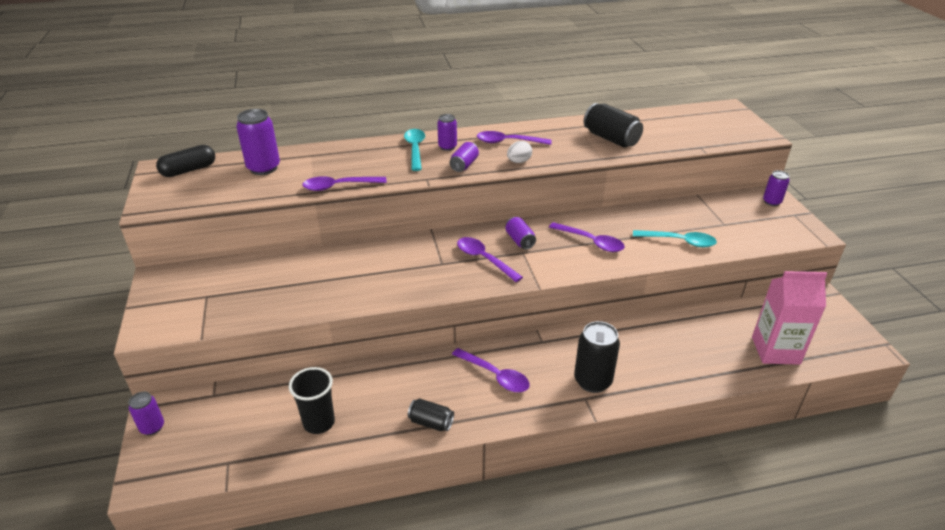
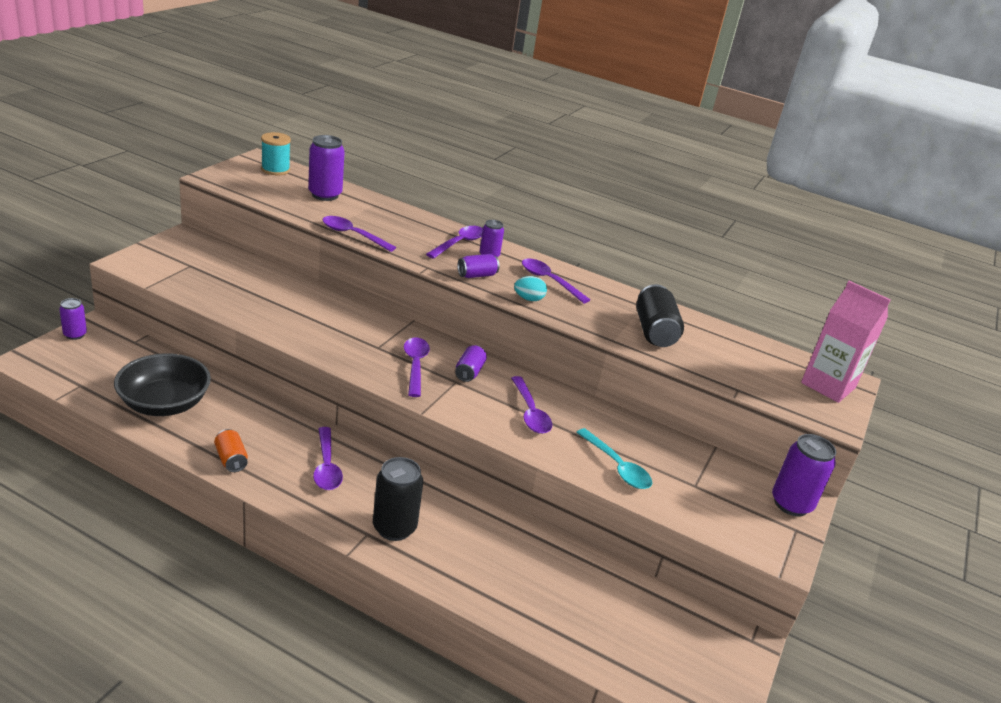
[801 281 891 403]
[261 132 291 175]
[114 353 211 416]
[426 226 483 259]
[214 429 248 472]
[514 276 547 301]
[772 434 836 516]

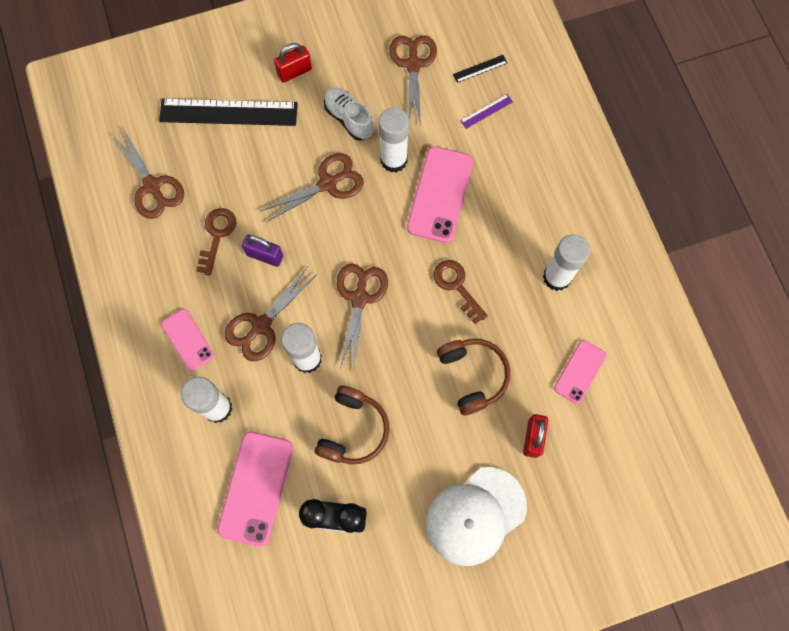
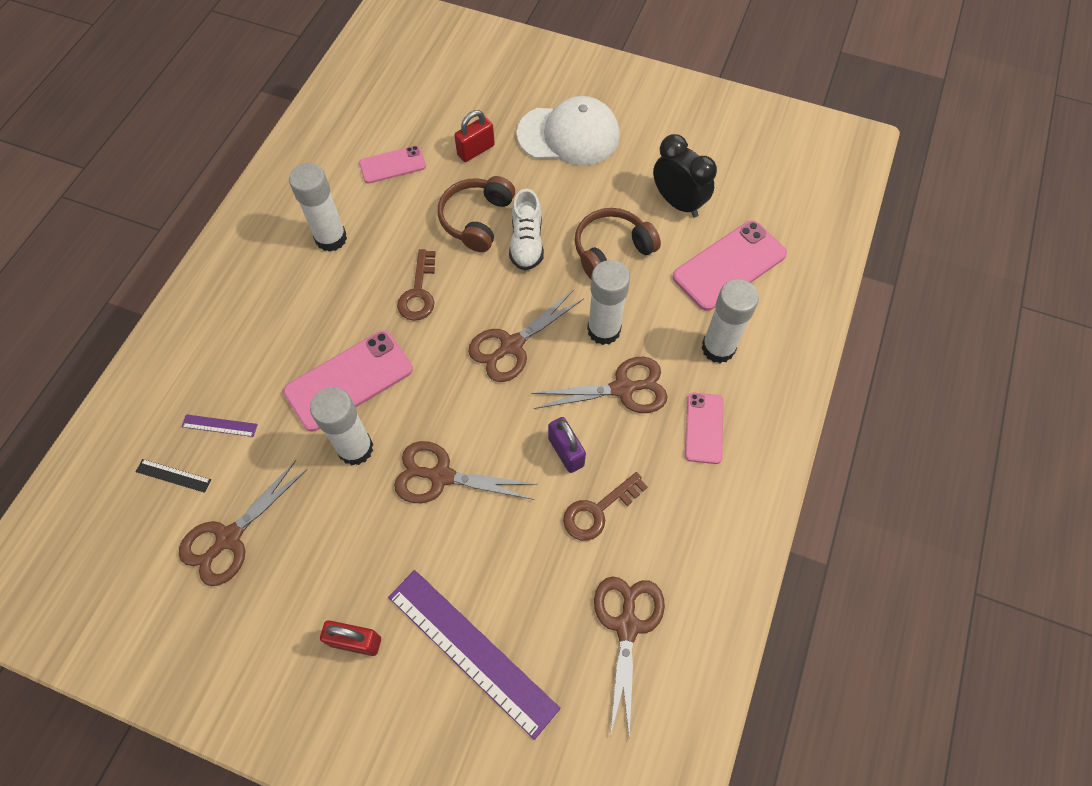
[509 189 544 270]
[388 570 561 740]

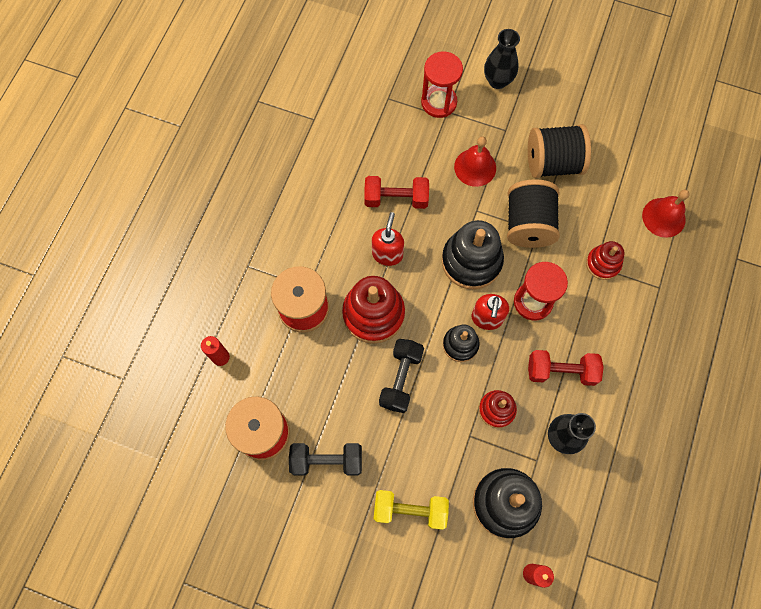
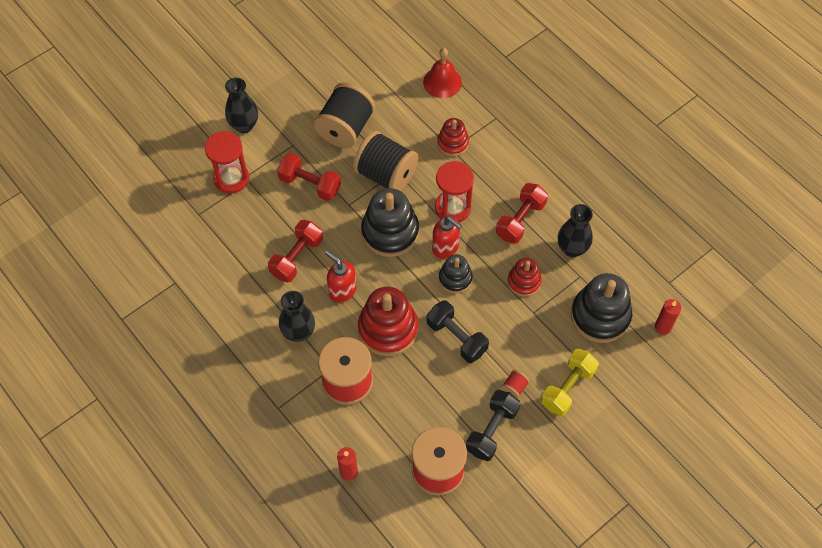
[279 291 315 342]
[501 370 530 399]
[277 153 341 201]

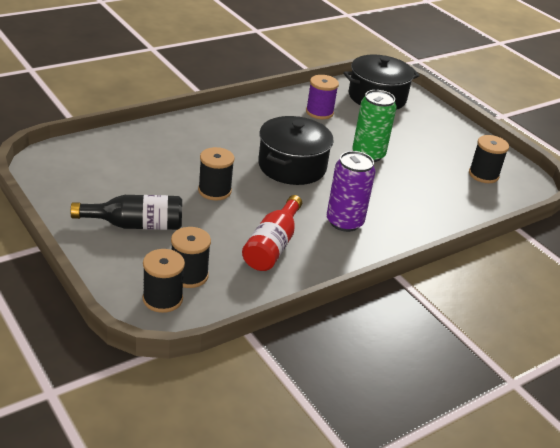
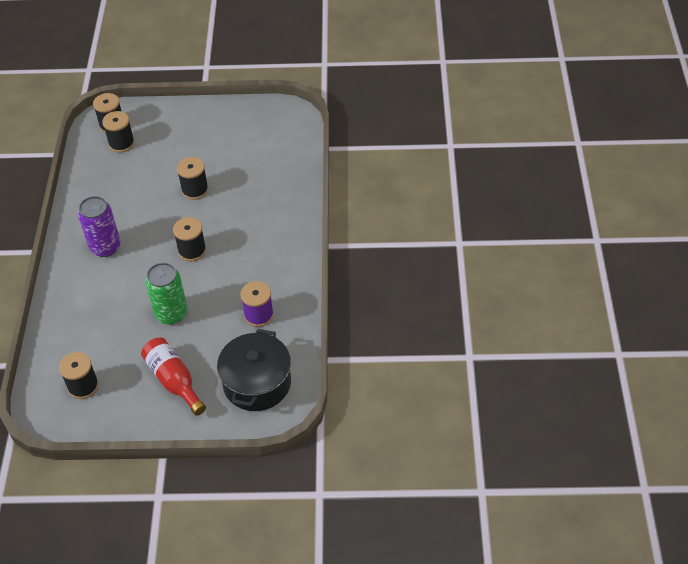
[71 195 182 230] (first image)
[141 338 206 416]
[173 217 206 261]

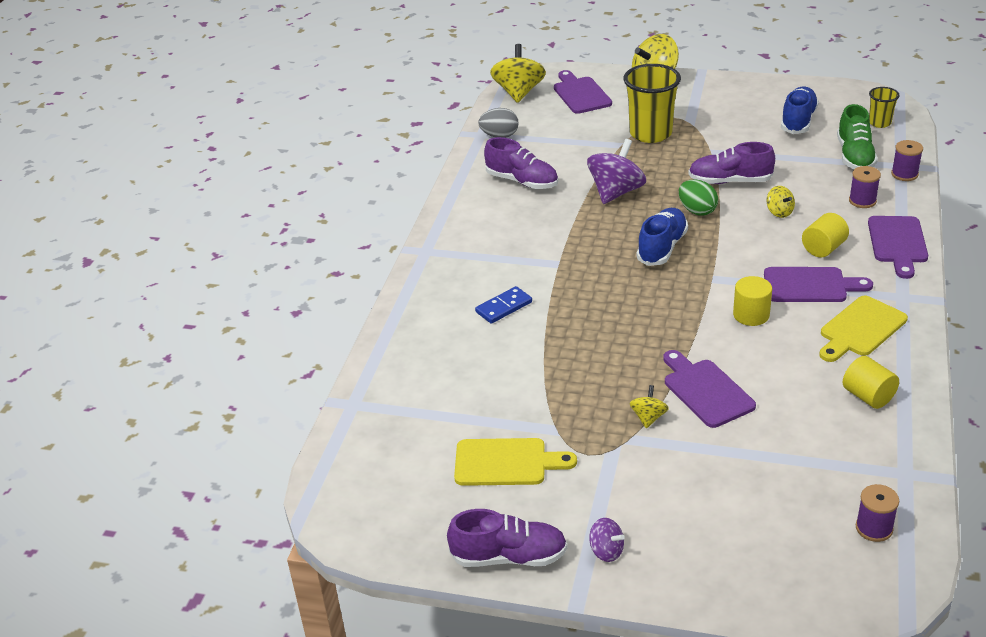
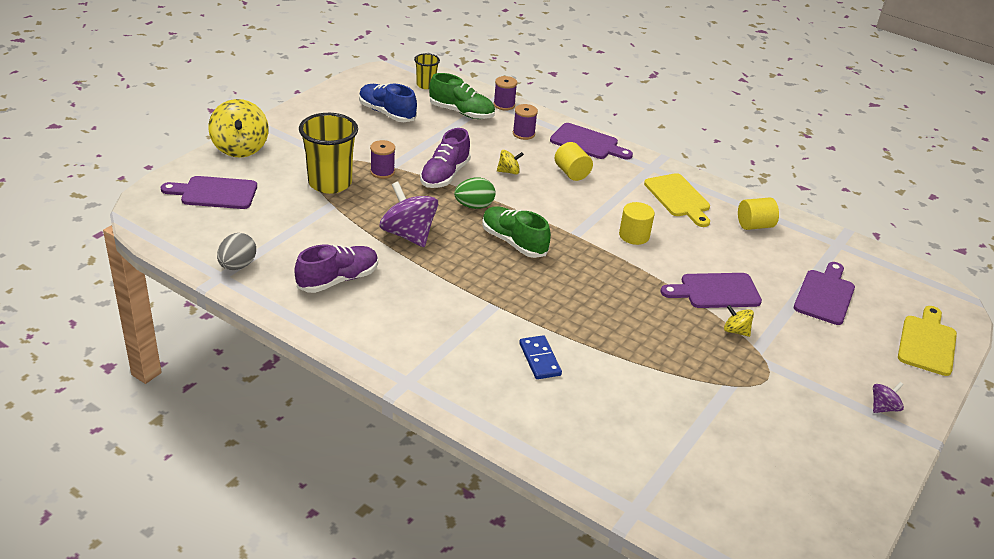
[447 509 567 567] (first image)
[490 44 546 103] (first image)
[898 306 957 376]
[794 262 855 325]
[370 140 395 179]
[482 207 551 258]

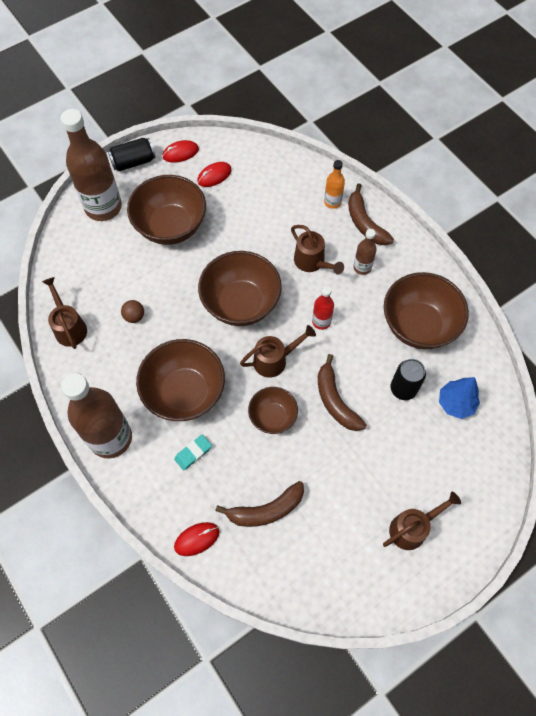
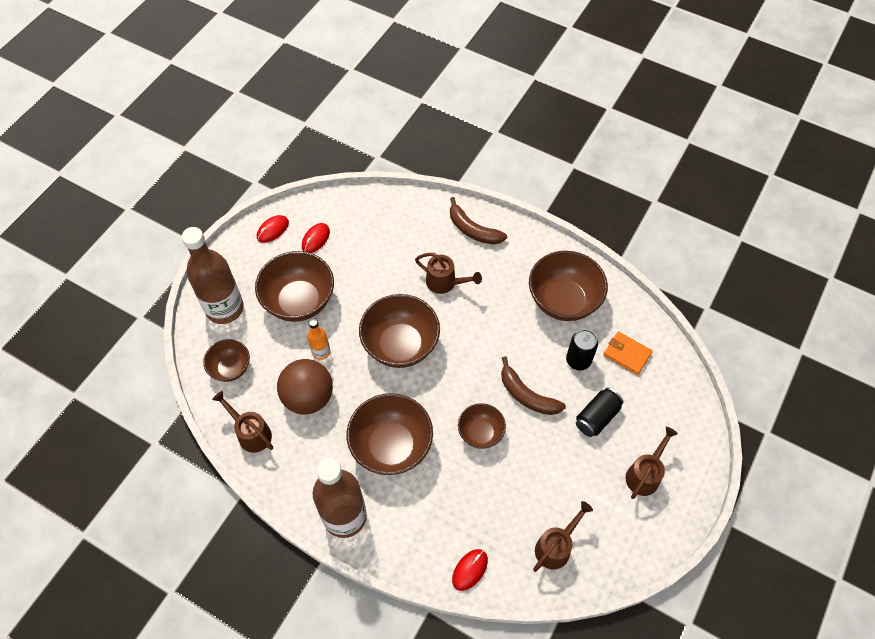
[174 434 212 470] (first image)
[215 481 304 527] (first image)
[312 286 334 330] (first image)
[354 229 377 275] (first image)
[203 339 250 382]
[576 388 624 437]
[533 501 593 572]
[307 318 330 360]
[603 331 653 375]
[277 359 333 414]

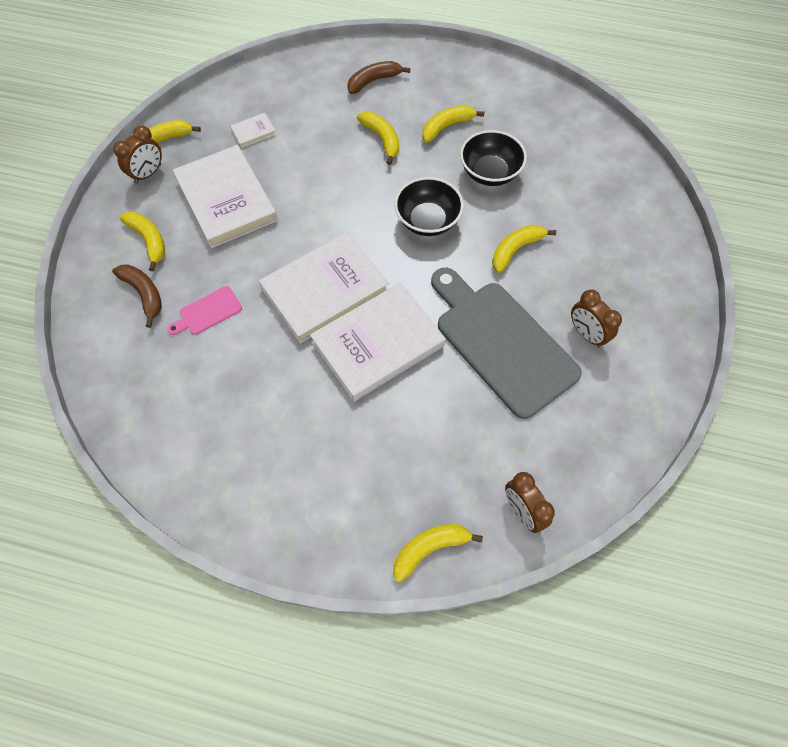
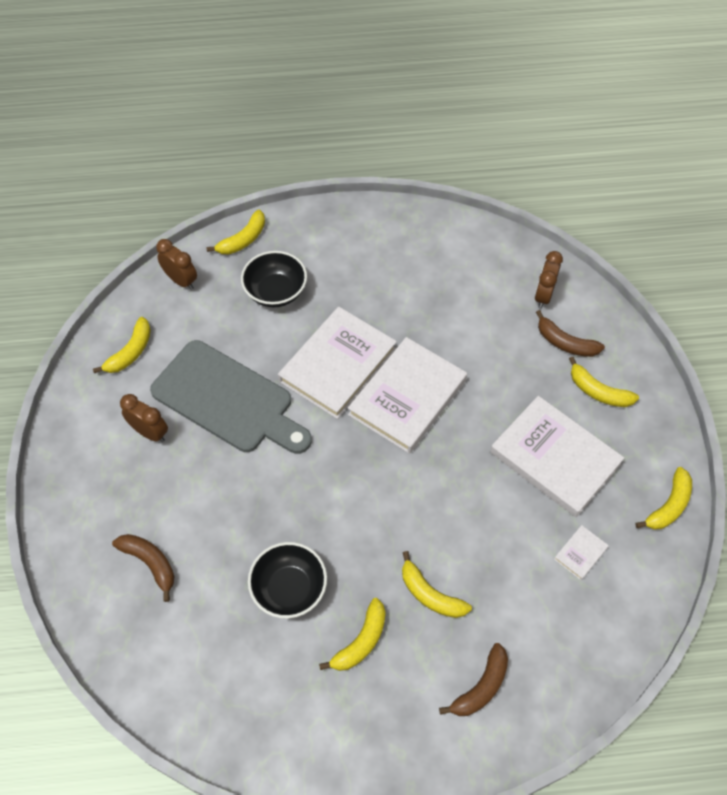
[167 286 242 335] (first image)
[112 534 175 602]
[535 251 563 309]
[241 251 307 307]
[93 317 151 373]

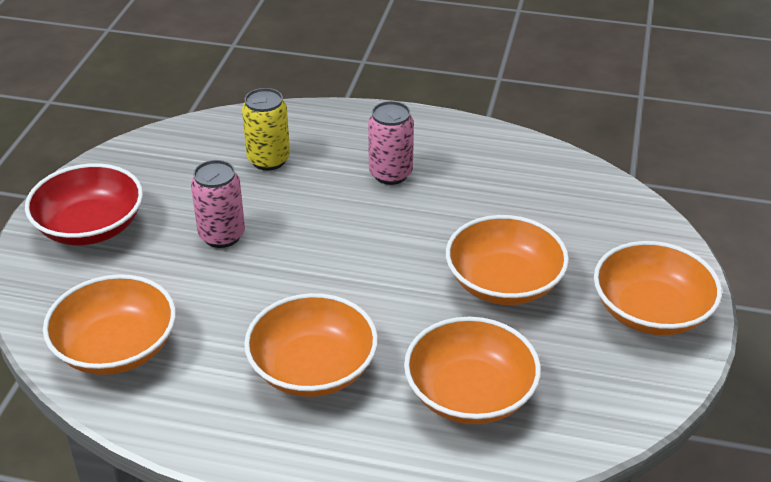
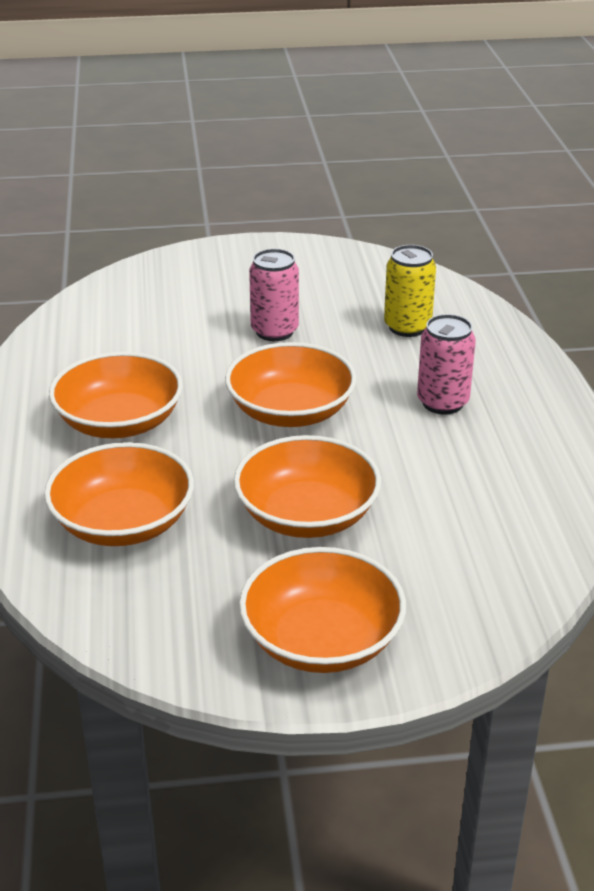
[25 163 143 245] (first image)
[225 342 357 427]

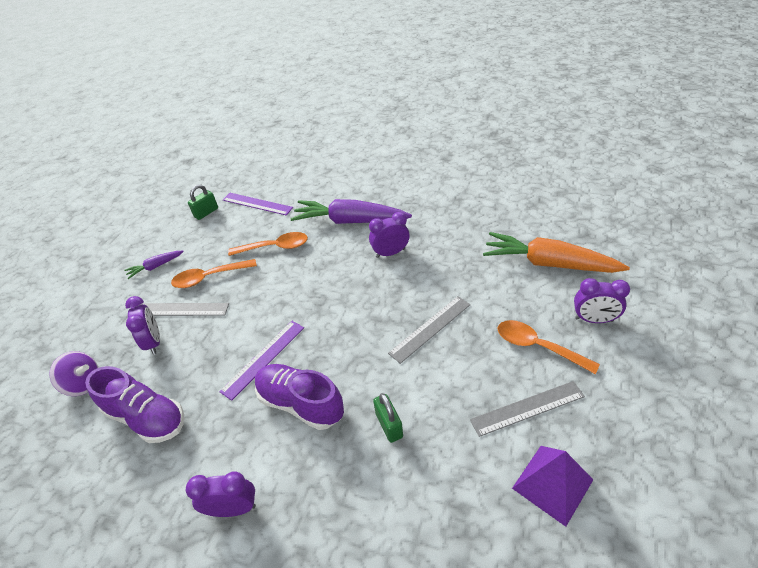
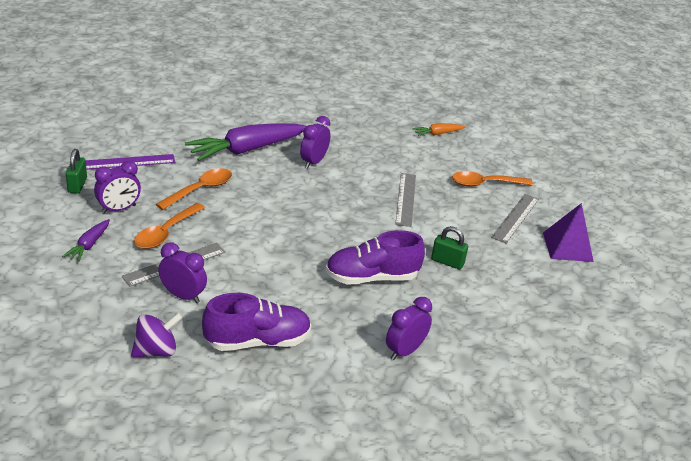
[219 321 304 401] (first image)
[94 161 141 214]
[413 123 465 136]

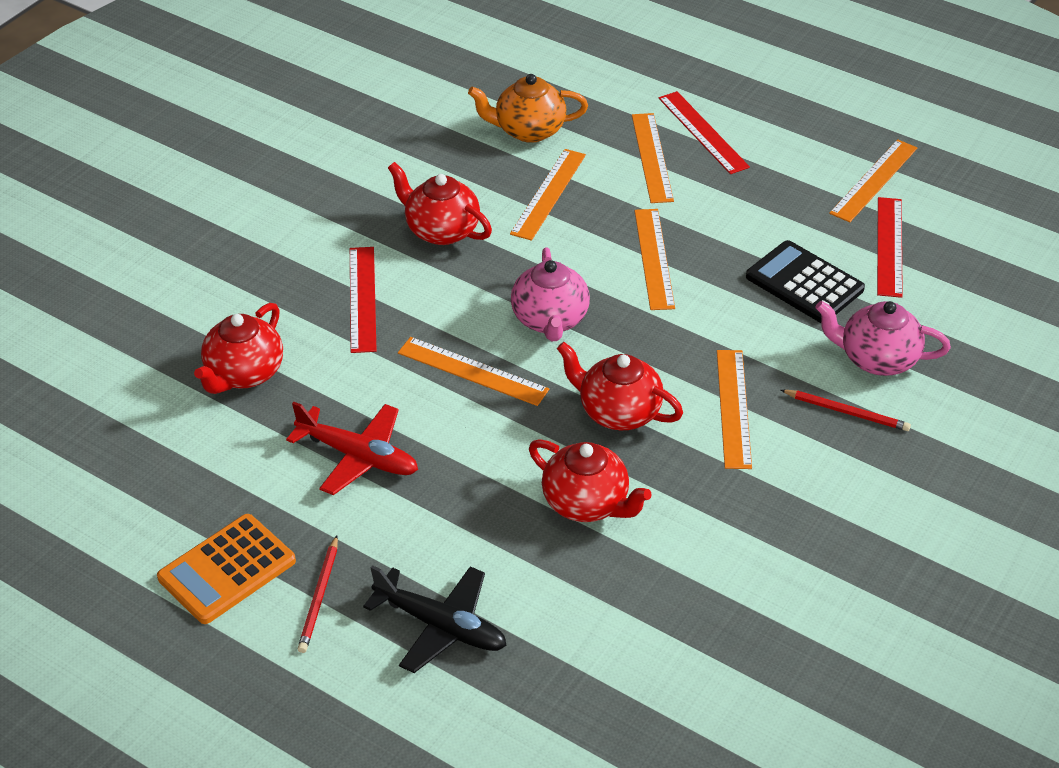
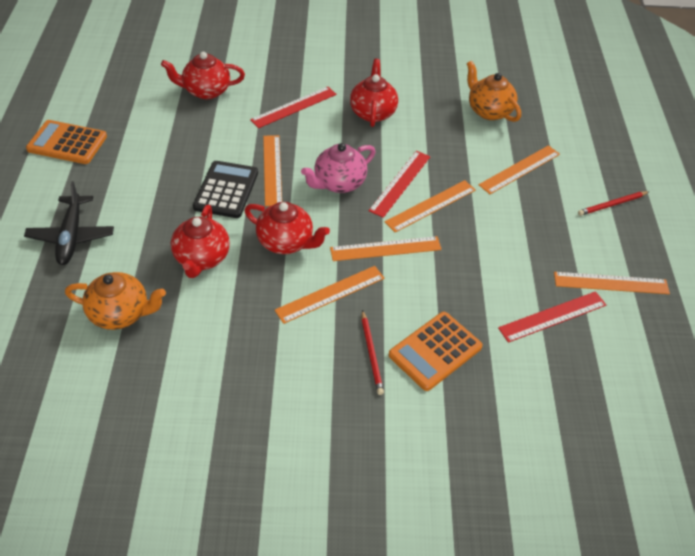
[286 402 418 495] (first image)
[65 272 166 330]
[578 191 649 216]
[330 236 442 261]
[368 151 431 218]
[193 161 258 218]
[389 312 483 391]
[244 202 330 254]

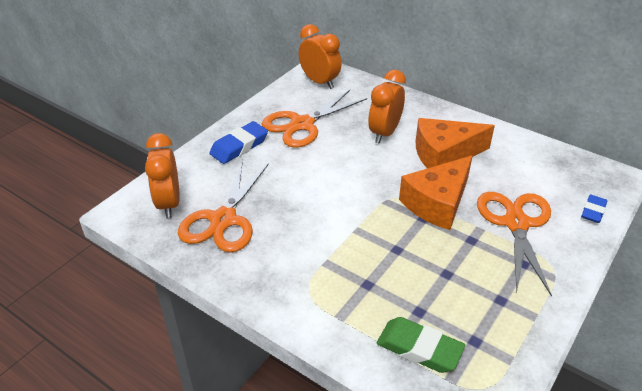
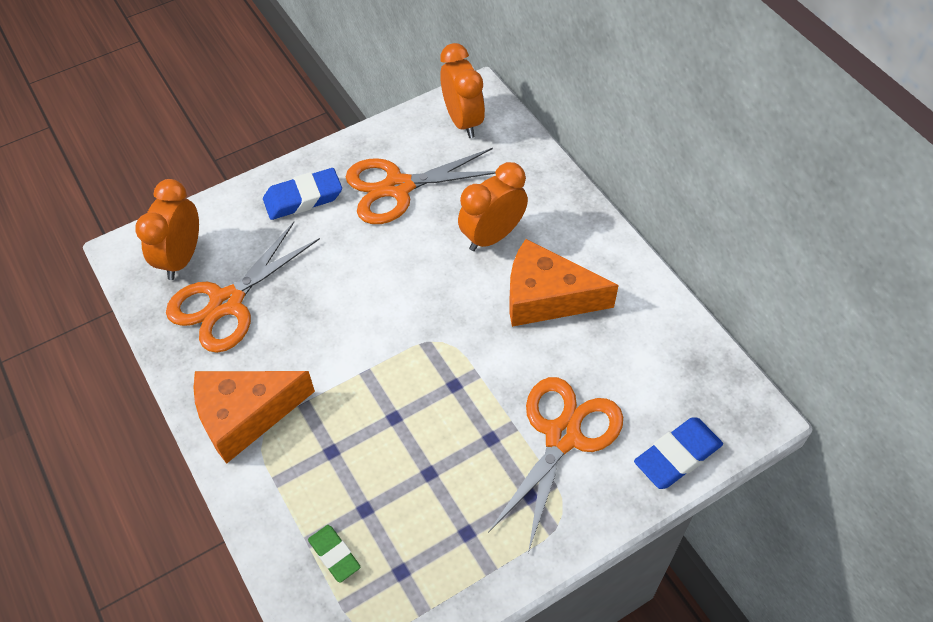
[193 371 315 464]
[308 525 360 583]
[634 417 723 489]

